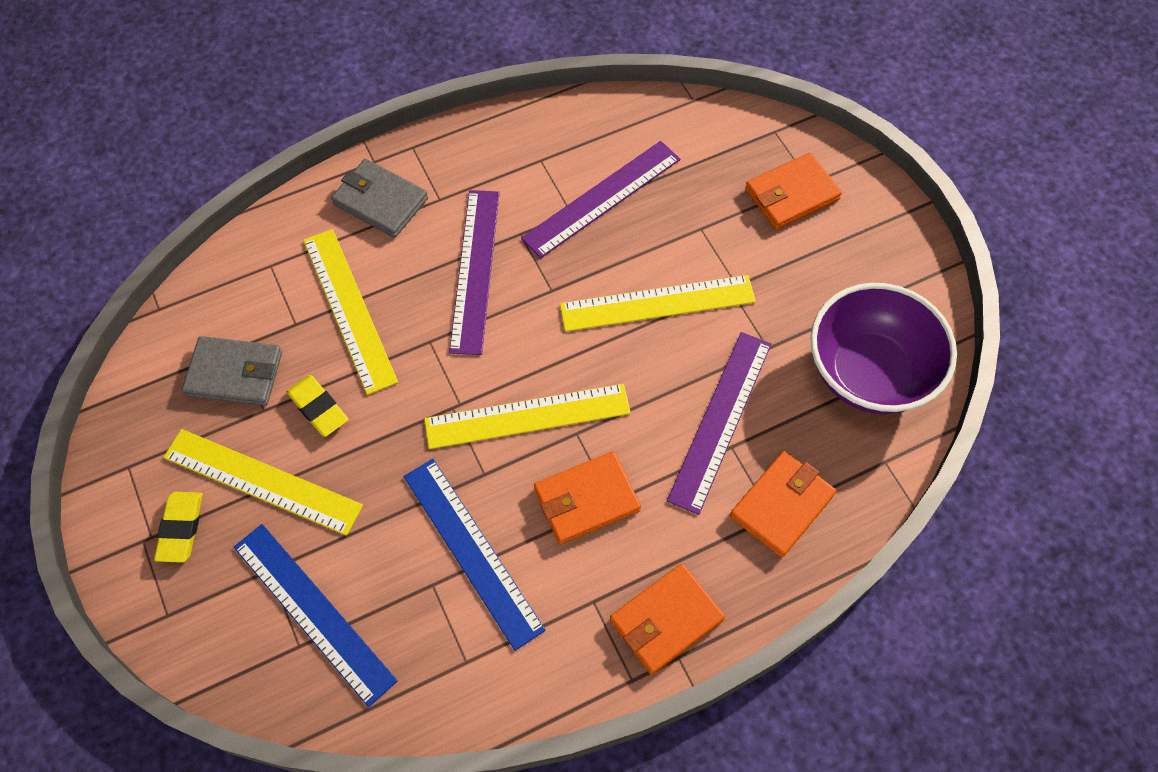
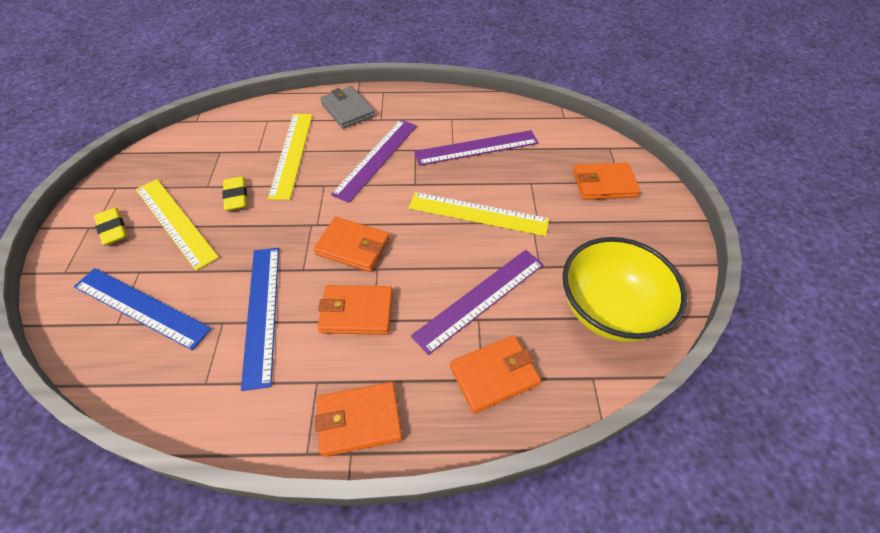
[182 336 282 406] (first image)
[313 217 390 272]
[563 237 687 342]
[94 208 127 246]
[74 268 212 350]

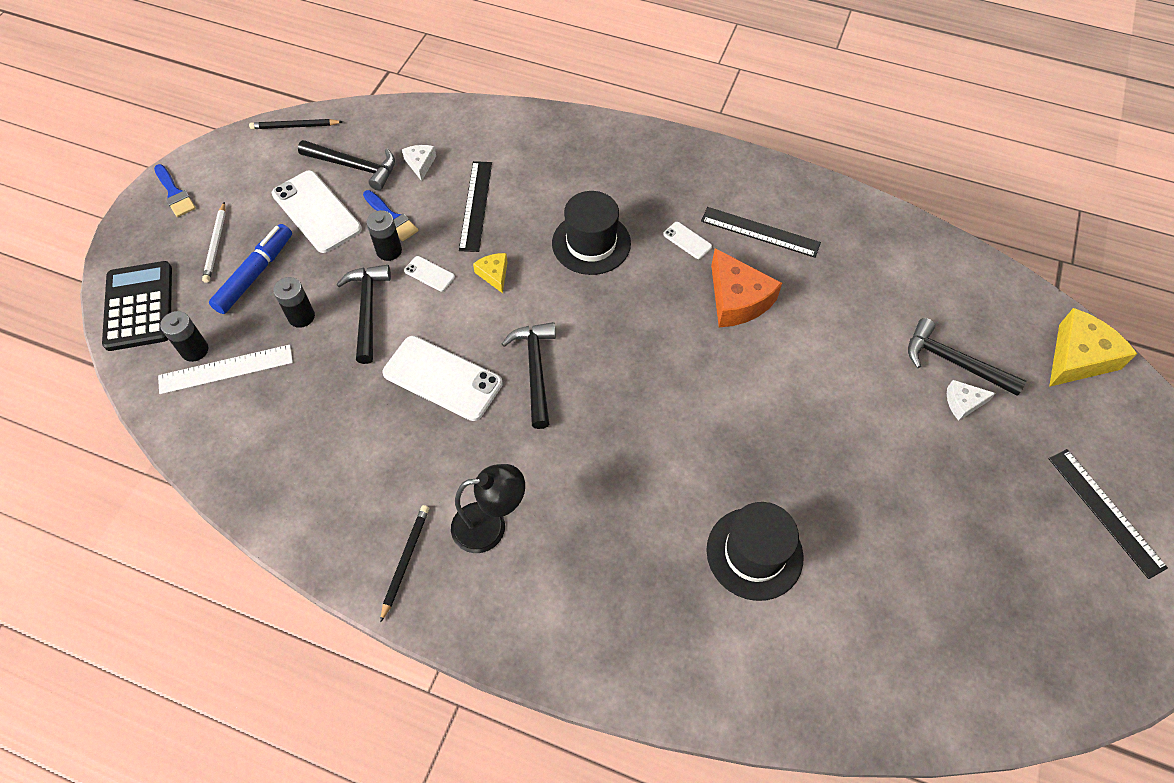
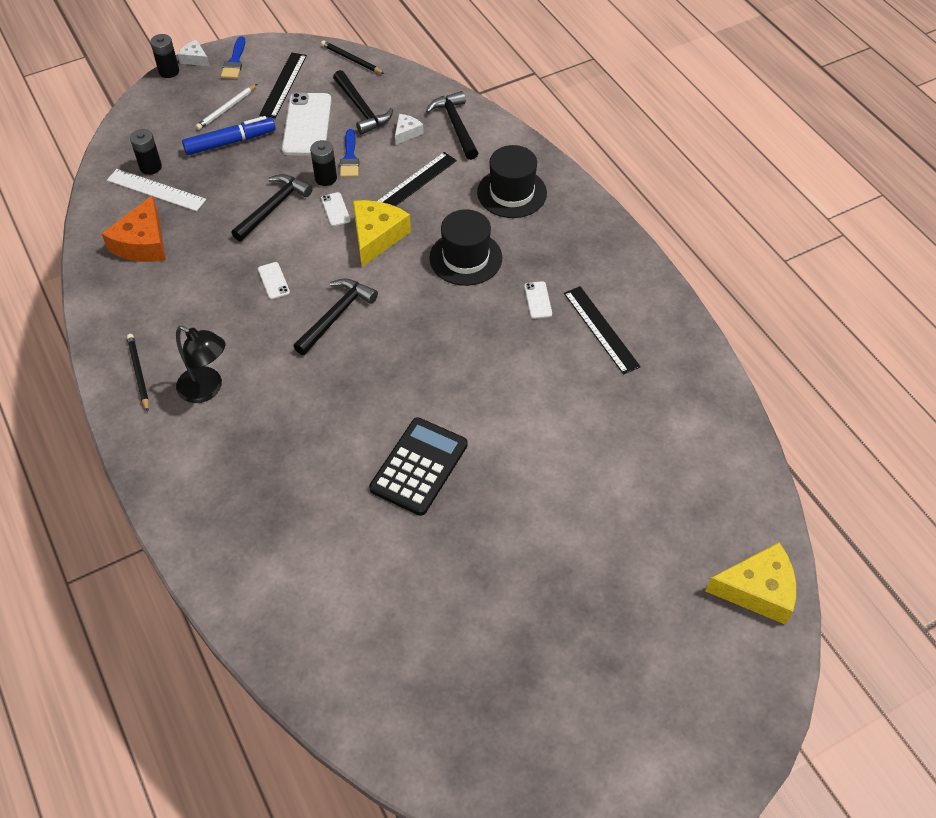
[369 417 468 516]
[150 34 179 78]
[477 145 547 218]
[101 195 166 262]
[426 91 478 160]
[178 40 209 66]
[259 53 307 118]
[127 334 149 412]
[258 262 290 299]
[353 200 411 267]

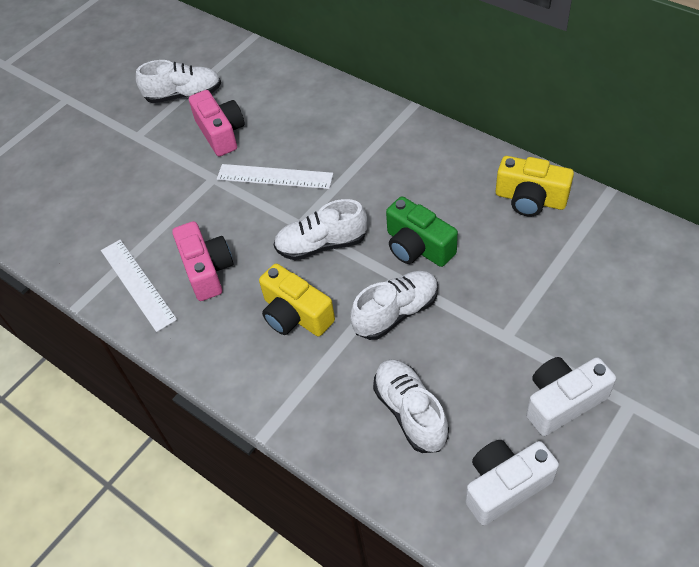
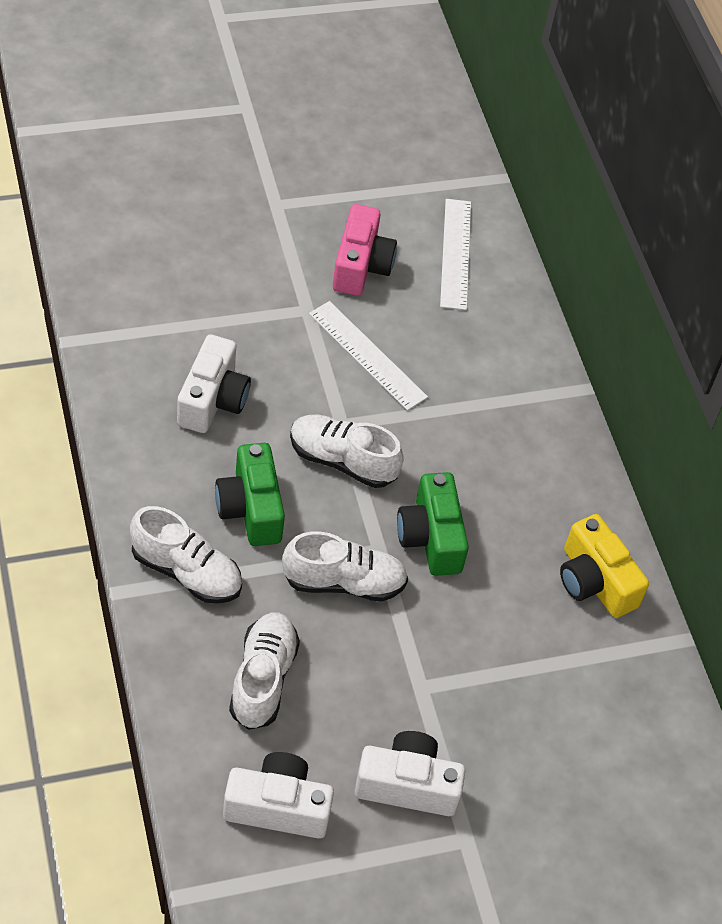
[440 199 471 310]
[130 506 242 604]
[177 334 251 433]
[215 443 285 546]

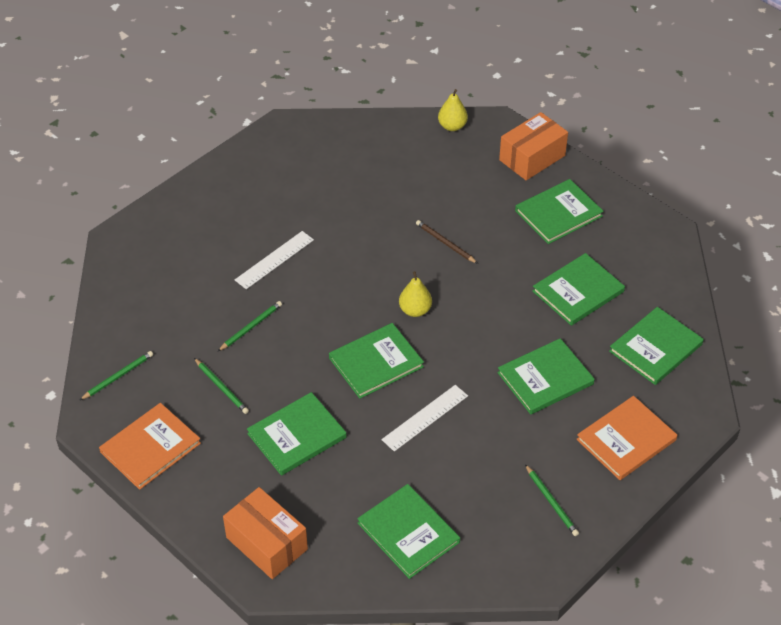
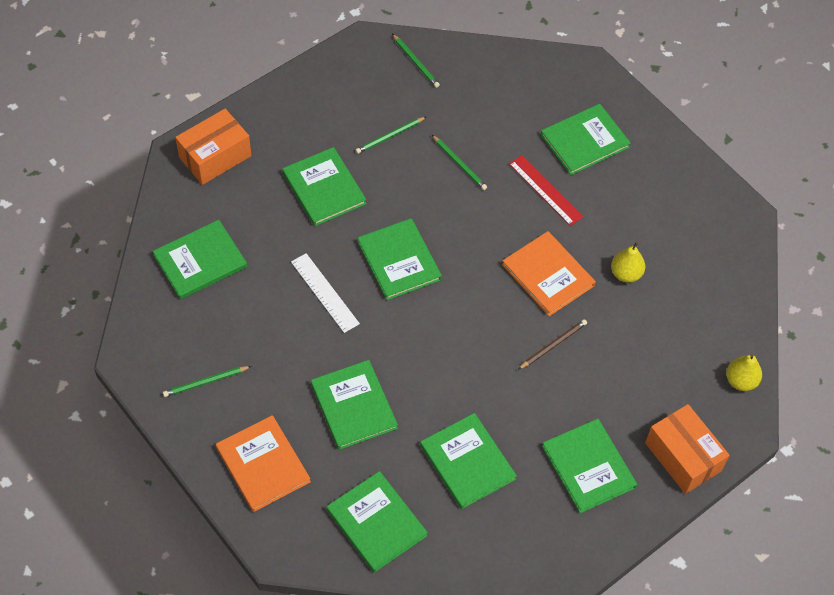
[541 104 631 175]
[502 231 596 317]
[611 241 645 283]
[509 155 583 226]

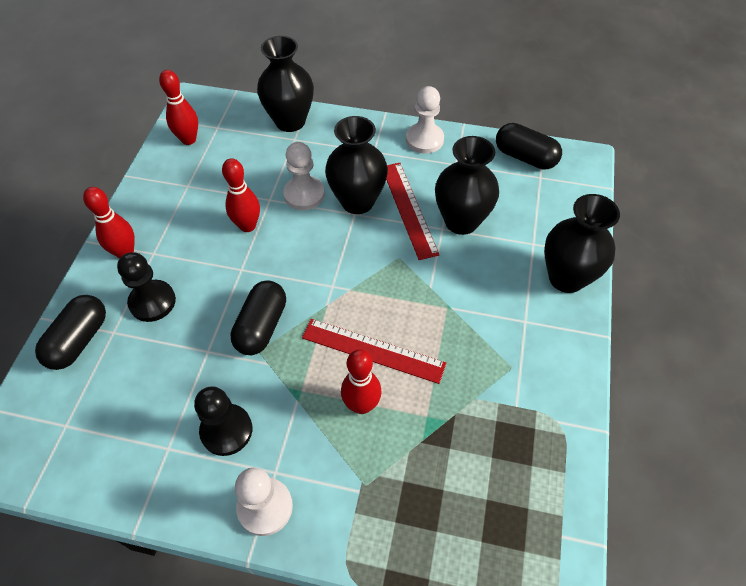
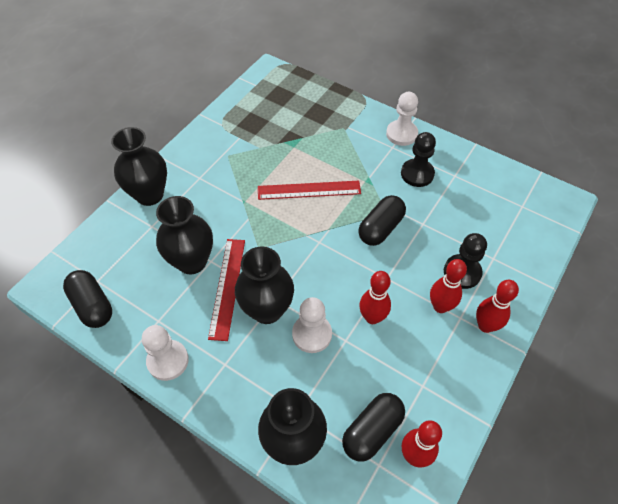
[342 393 405 462]
[430 259 467 313]
[258 181 361 200]

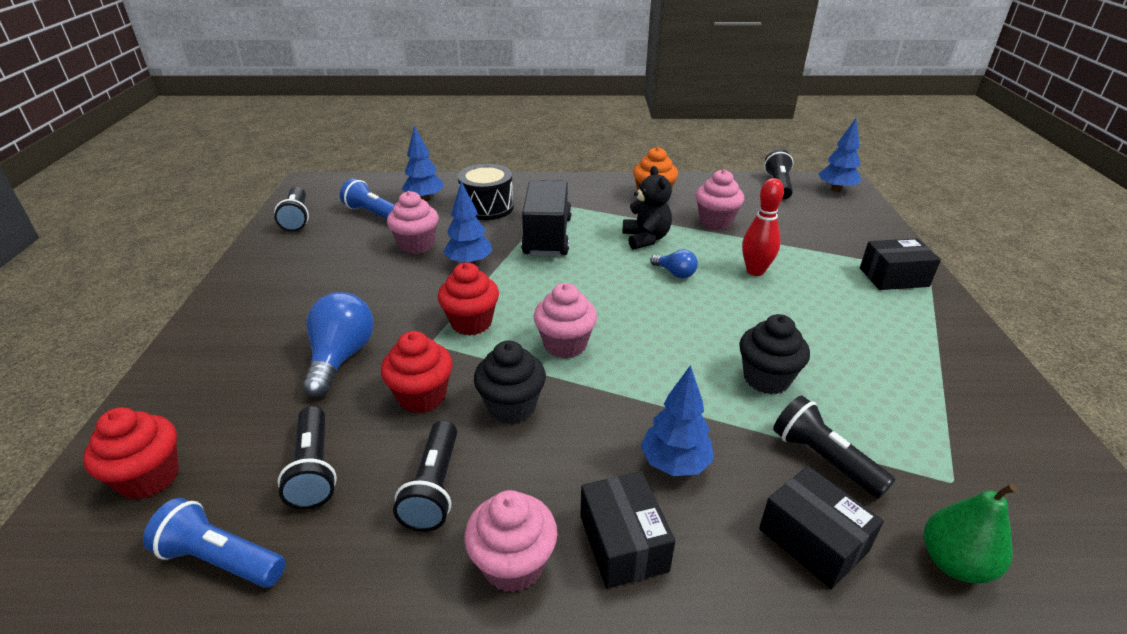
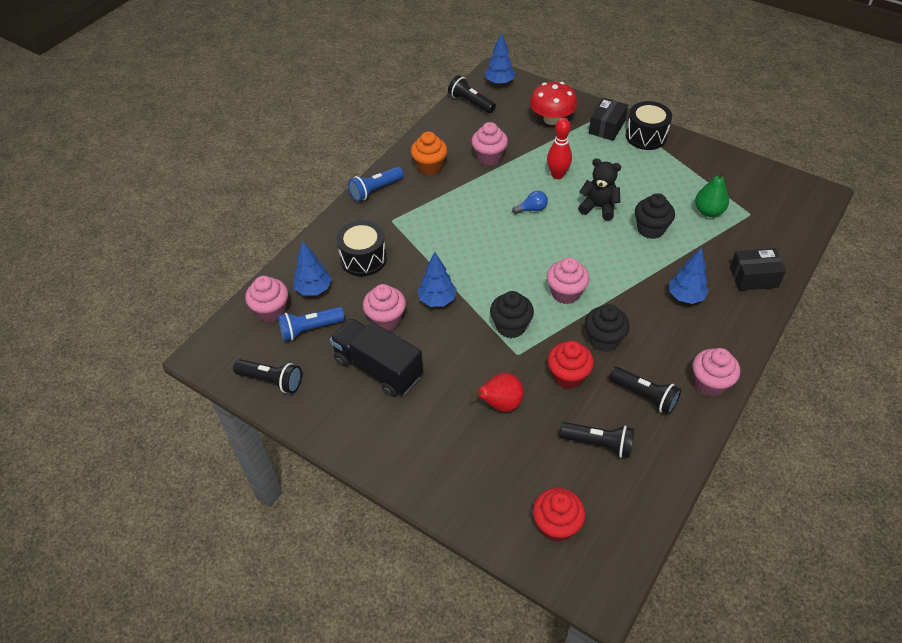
[580 471 675 589] (first image)
[773 395 895 499] (first image)
[245 276 288 322]
[530 82 577 125]
[626 101 672 150]
[348 167 404 202]
[330 318 423 397]
[578 158 621 221]
[695 169 729 217]
[471 373 524 412]
[490 291 534 338]

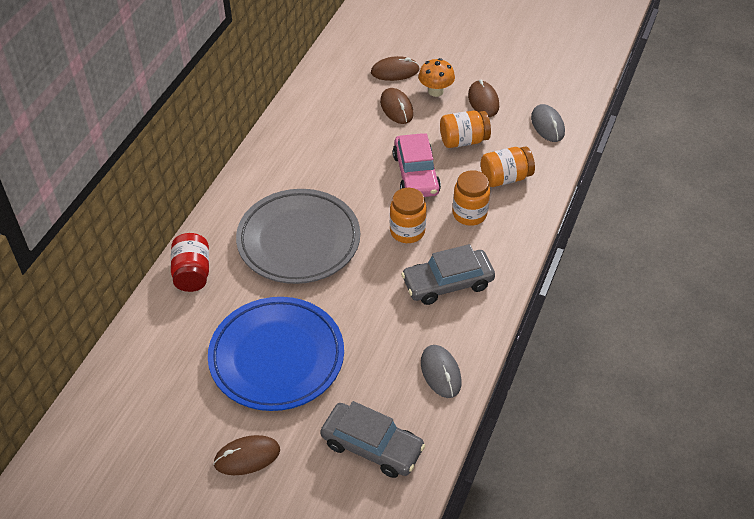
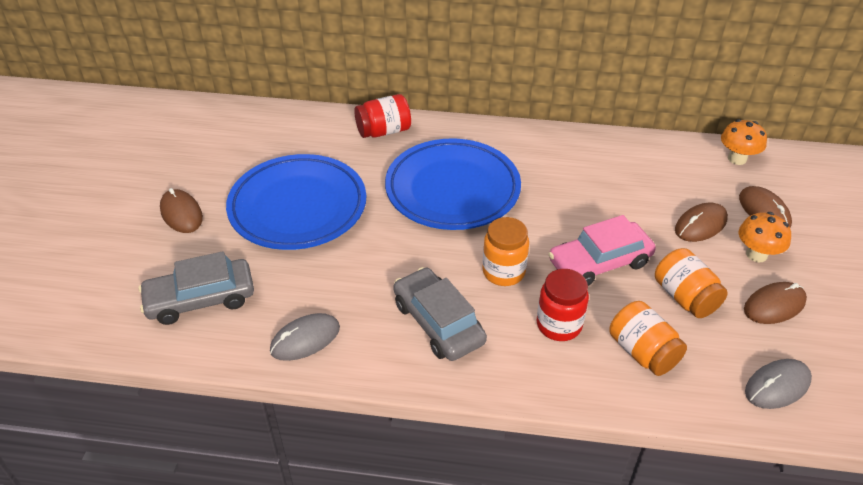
[721 119 767 165]
[385 139 521 230]
[537 269 589 341]
[139 251 254 325]

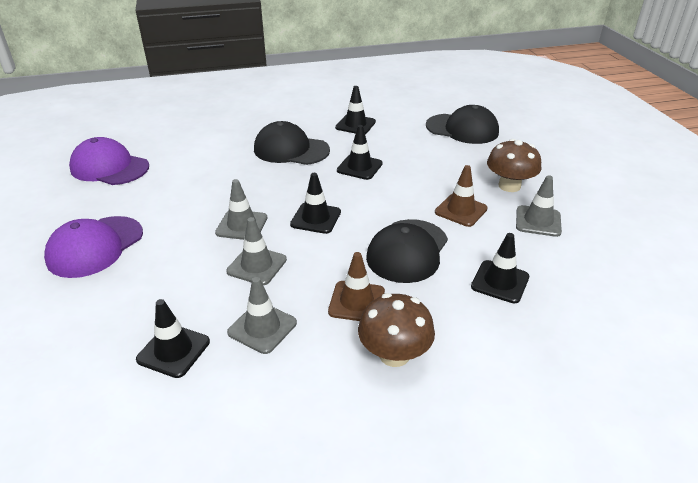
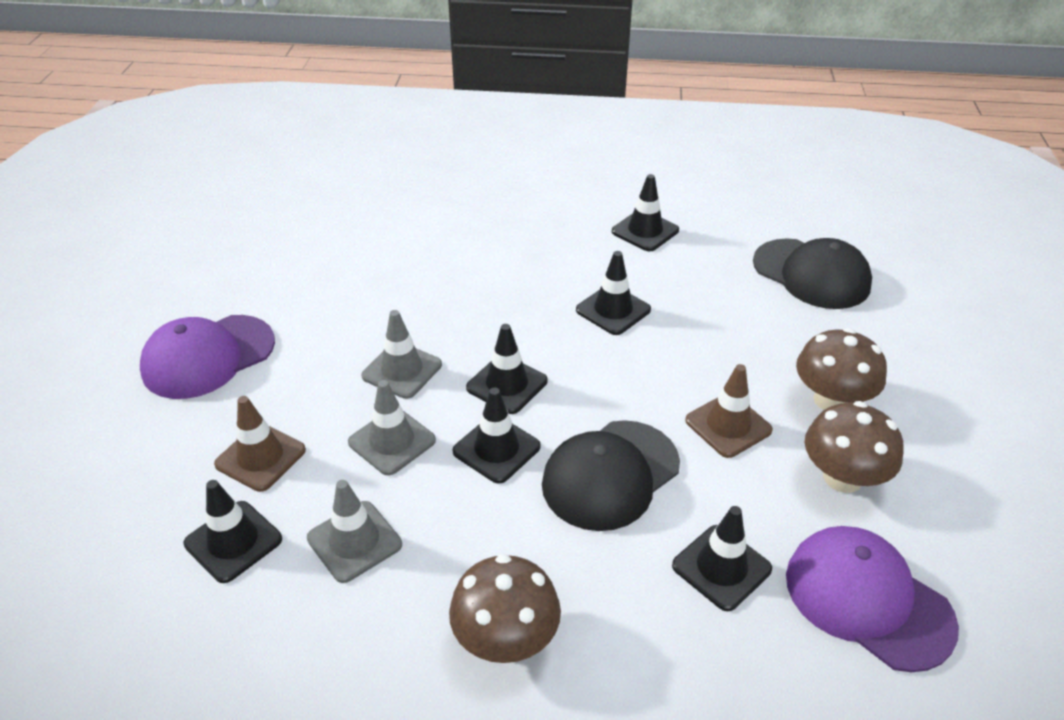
[254 121 330 165] (first image)
[453 388 541 484]
[786 526 959 672]
[214 396 306 492]
[805 401 904 493]

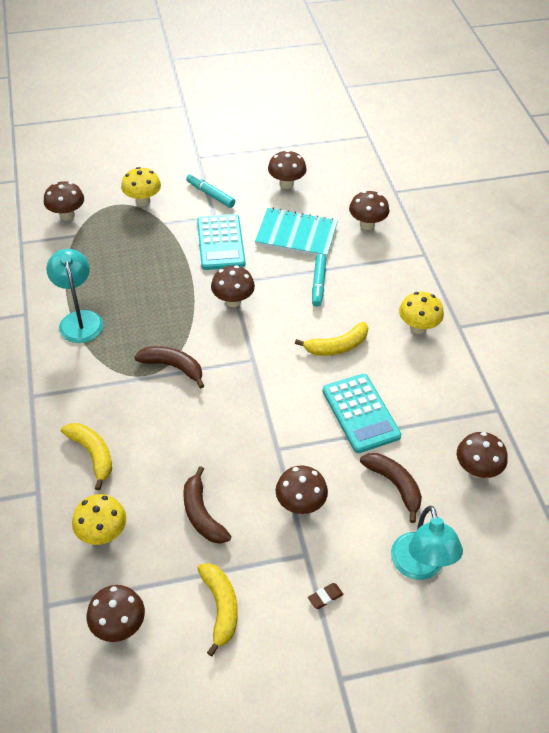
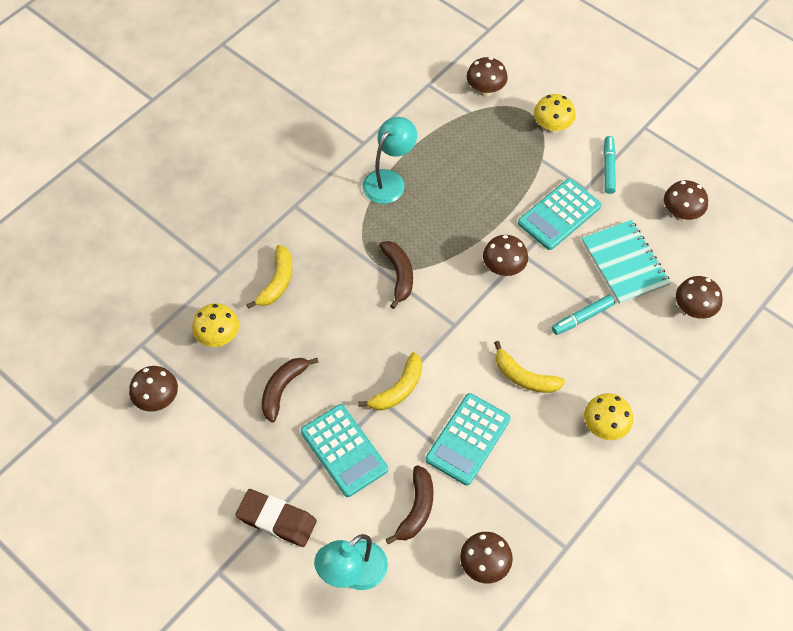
[358 352 422 411]
[301 404 388 497]
[236 489 317 547]

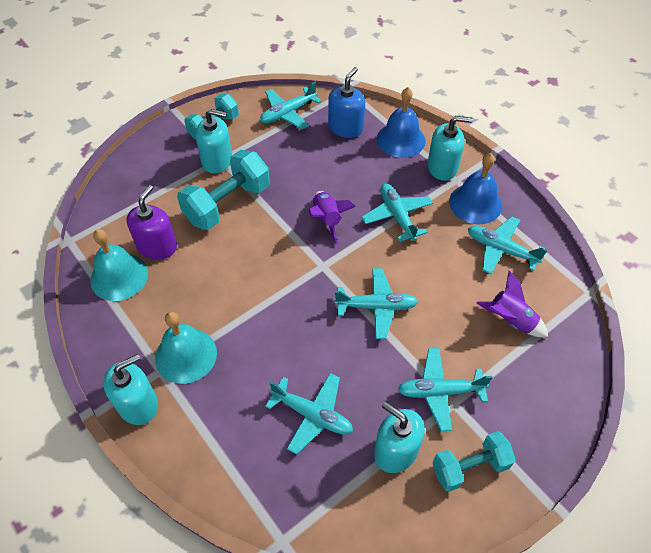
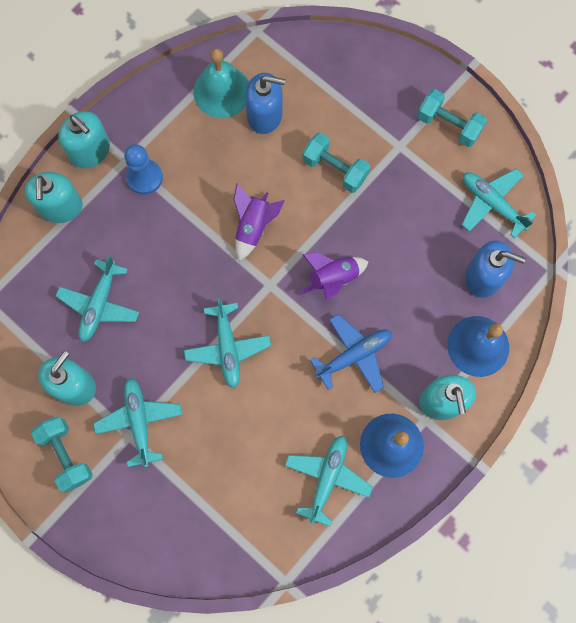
[25 172 83 223]
[234 184 285 261]
[124 144 163 195]
[245 73 285 134]
[310 314 392 393]
[302 132 370 193]

